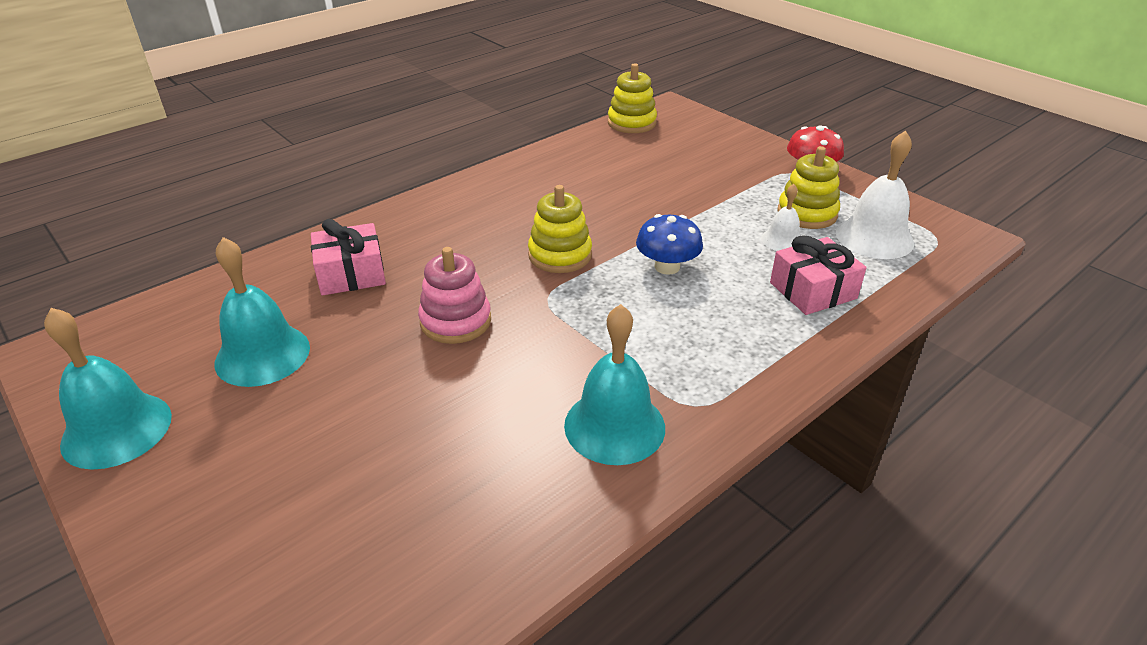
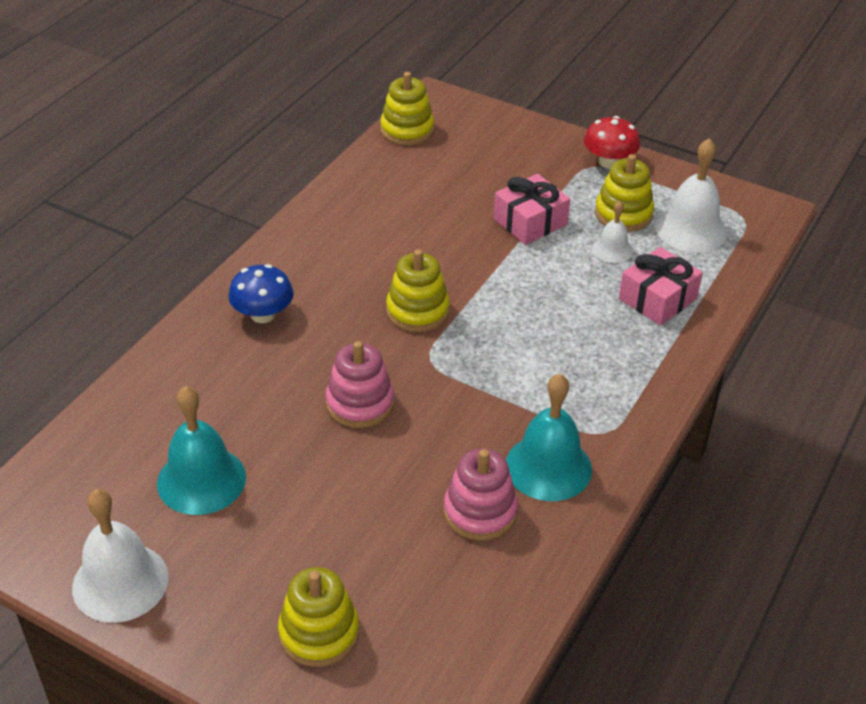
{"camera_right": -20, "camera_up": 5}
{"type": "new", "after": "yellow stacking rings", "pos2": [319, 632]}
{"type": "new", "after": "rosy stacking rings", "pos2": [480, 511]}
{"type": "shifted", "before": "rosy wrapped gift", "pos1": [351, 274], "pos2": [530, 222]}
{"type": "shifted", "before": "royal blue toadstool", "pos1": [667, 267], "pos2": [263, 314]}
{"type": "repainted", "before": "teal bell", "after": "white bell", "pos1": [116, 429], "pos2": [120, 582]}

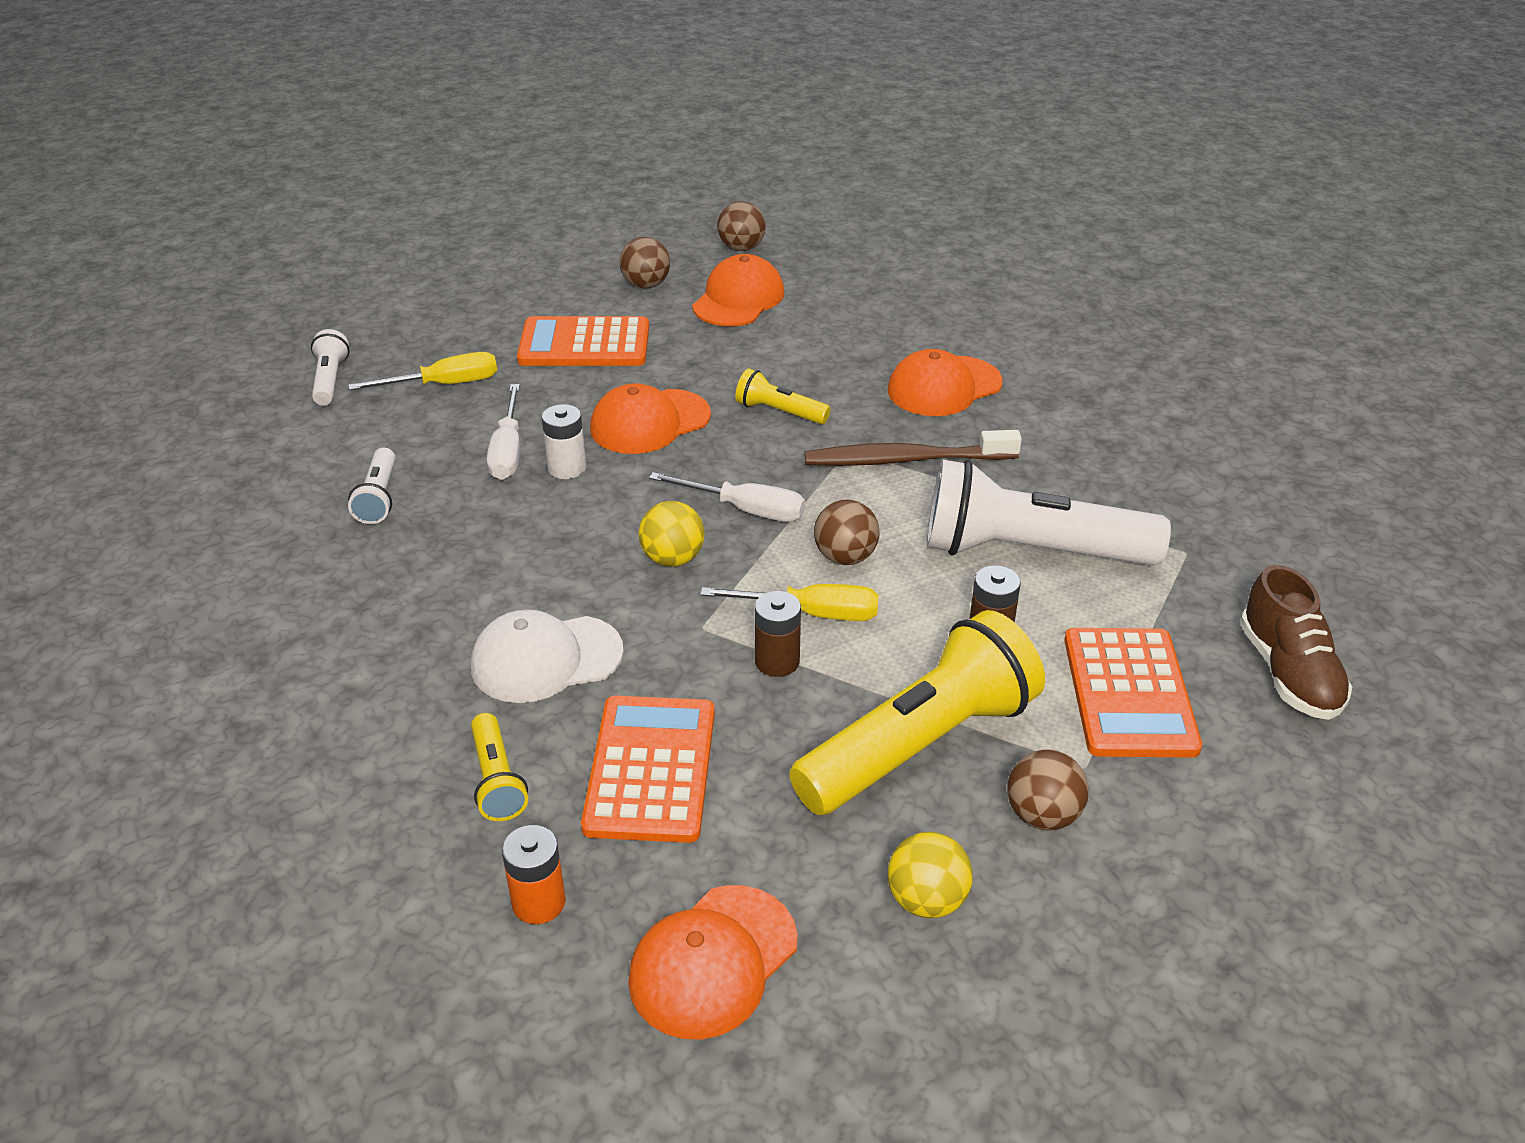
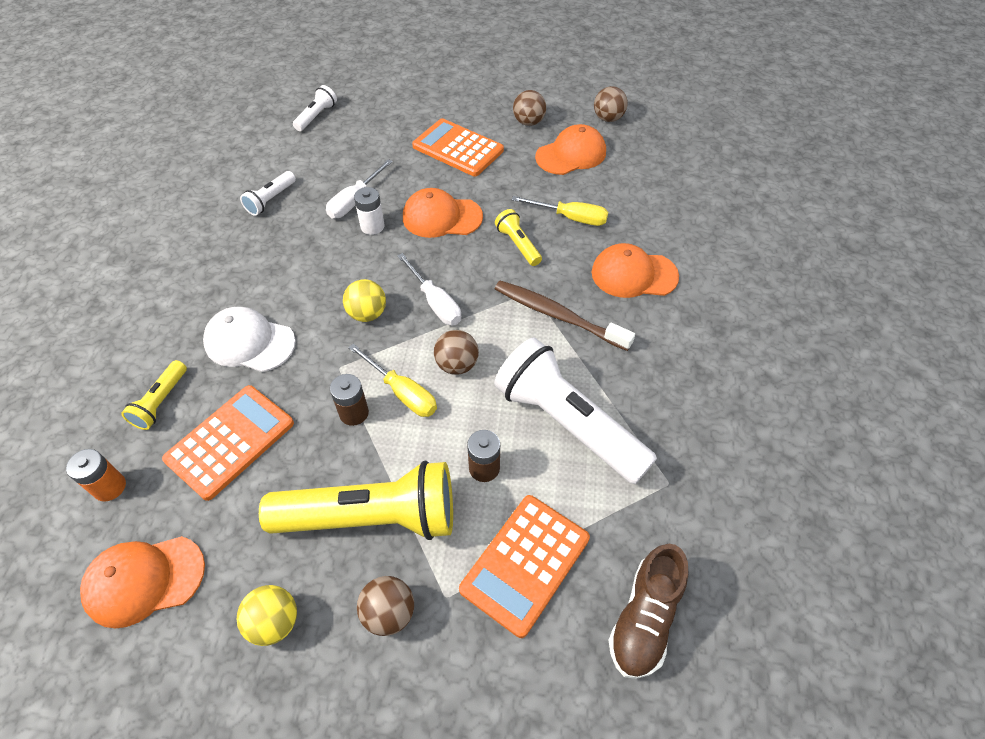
{"camera_right": 35, "camera_up": 15}
{"type": "shifted", "before": "yellow hand screwdriver", "pos1": [444, 384], "pos2": [570, 218]}

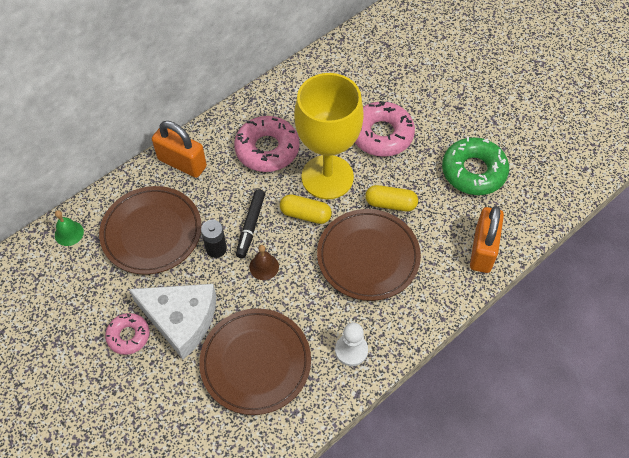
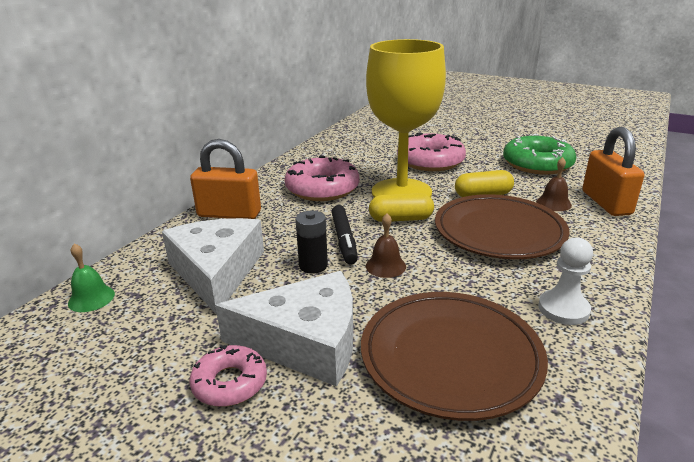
{"camera_right": -20, "camera_up": -30}
{"type": "new", "after": "russet bell", "pos2": [553, 203]}
{"type": "swapped", "before": "russet plate", "after": "white piece of cheese", "pos1": [152, 232], "pos2": [217, 271]}

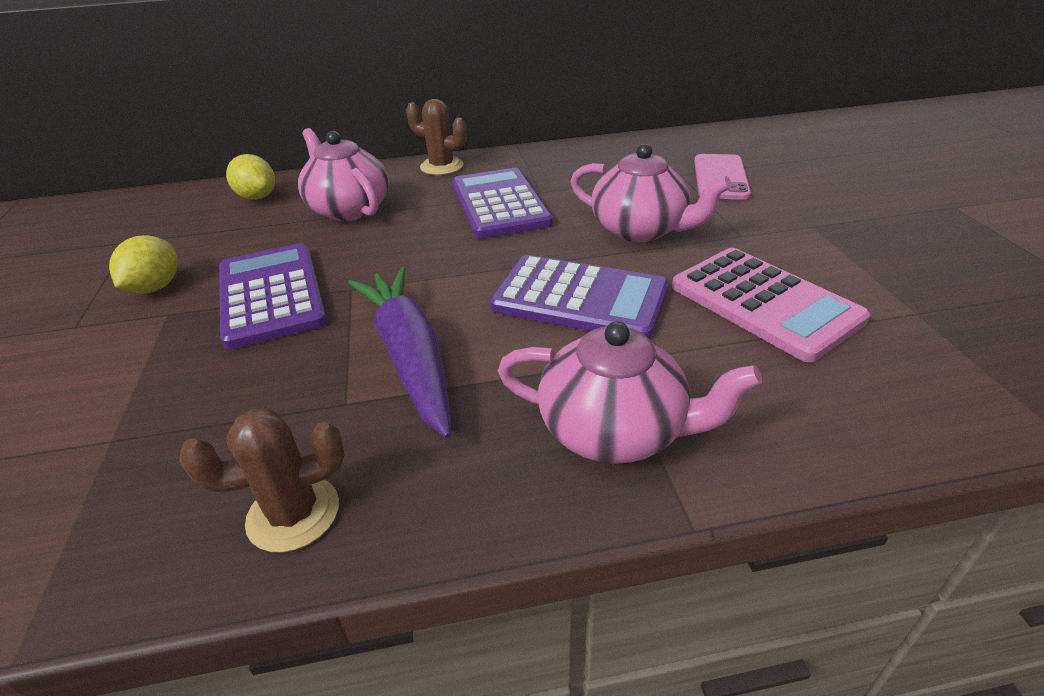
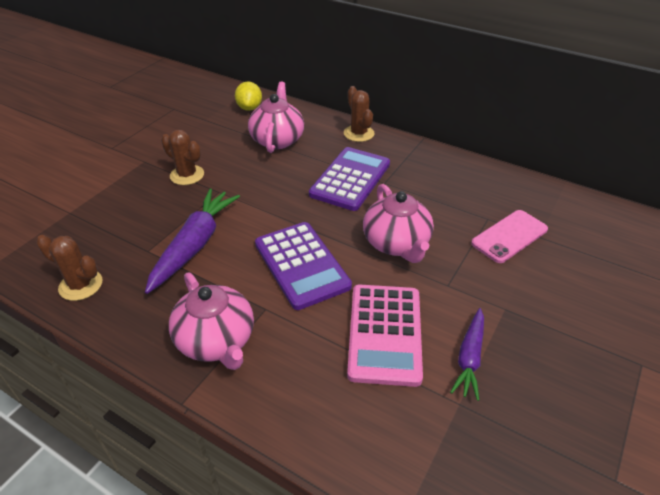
{"camera_right": 40, "camera_up": 5}
{"type": "gone", "before": "yellow citrus fruit", "pos1": [155, 287]}
{"type": "new", "after": "violet root vegetable", "pos2": [469, 357]}
{"type": "swapped", "before": "violet calculator", "after": "russet saguaro cactus", "pos1": [271, 295], "pos2": [187, 175]}

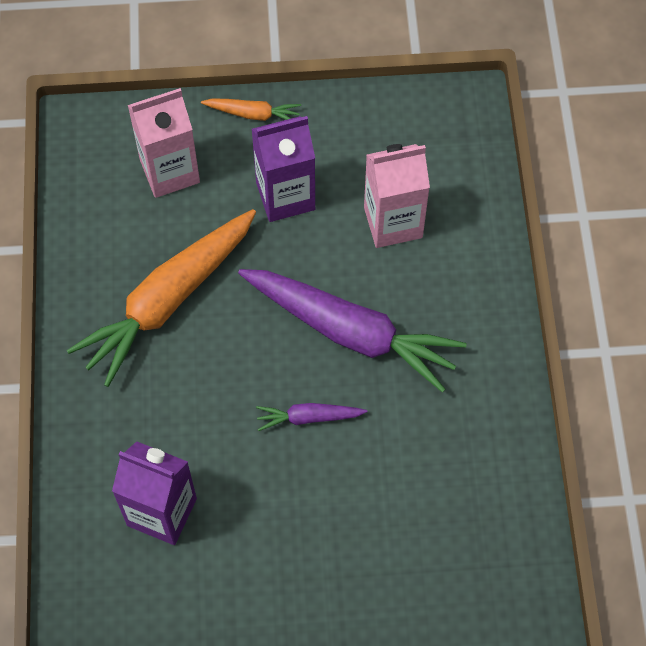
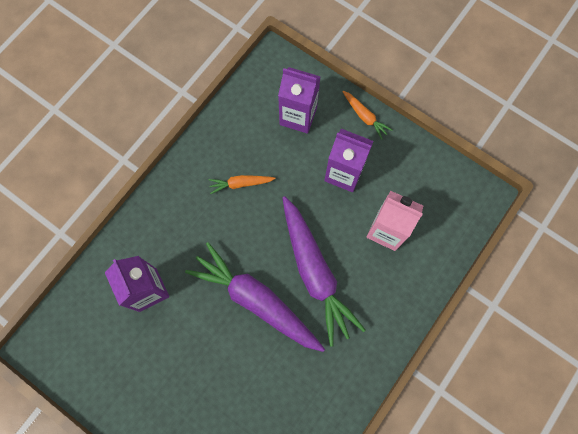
{"camera_right": 40, "camera_up": 10}
{"type": "repainted", "before": "rosy carton", "after": "violet carton", "pos1": [170, 171], "pos2": [298, 116]}
{"type": "scaled", "before": "bright orange root vegetable", "pos1": [168, 301], "pos2": [241, 184], "scale": 0.45}
{"type": "scaled", "before": "violet root vegetable", "pos1": [308, 417], "pos2": [256, 300], "scale": 2.22}

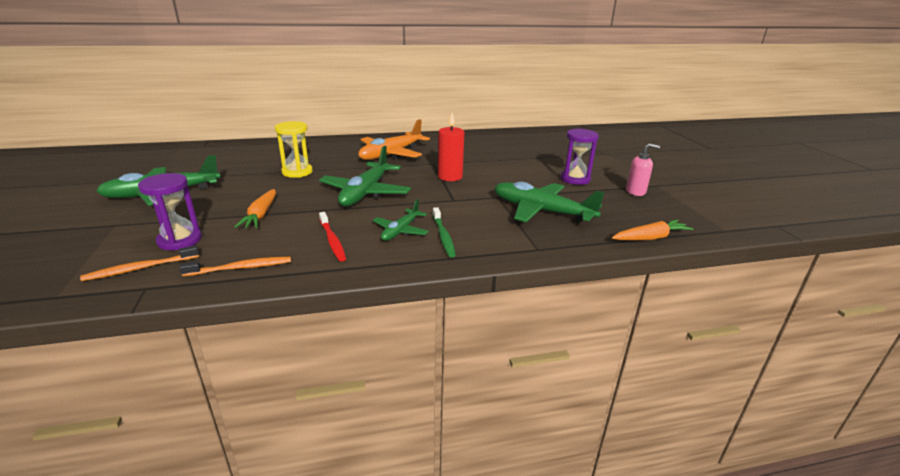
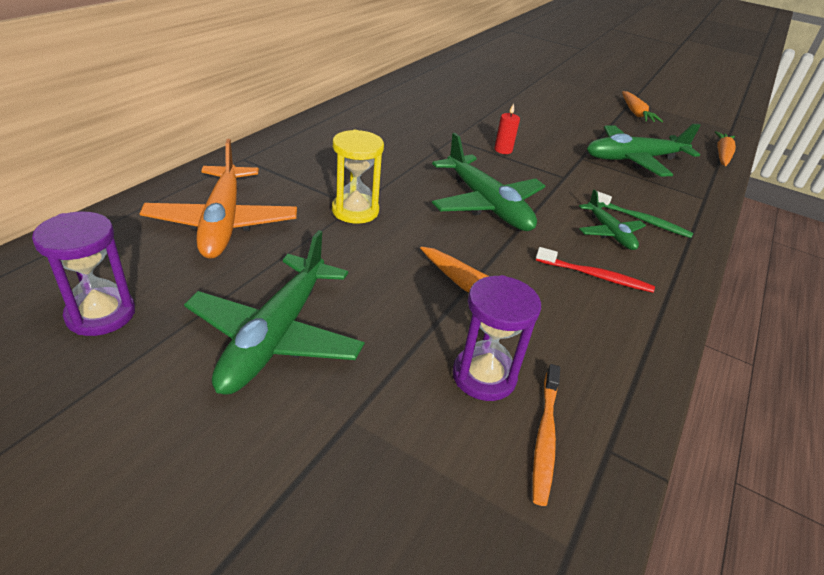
{"camera_right": -50, "camera_up": 10}
{"type": "gone", "before": "bright orange dental brush", "pos1": [241, 268]}
{"type": "shifted", "before": "bright orange aeroplane", "pos1": [391, 154], "pos2": [223, 222]}
{"type": "shifted", "before": "violet sandglass", "pos1": [575, 179], "pos2": [101, 314]}
{"type": "swapped", "before": "rosy soap dispenser", "after": "bright orange root vegetable", "pos1": [635, 192], "pos2": [635, 113]}
{"type": "scaled", "before": "red candle", "pos1": [450, 177], "pos2": [503, 150], "scale": 0.59}

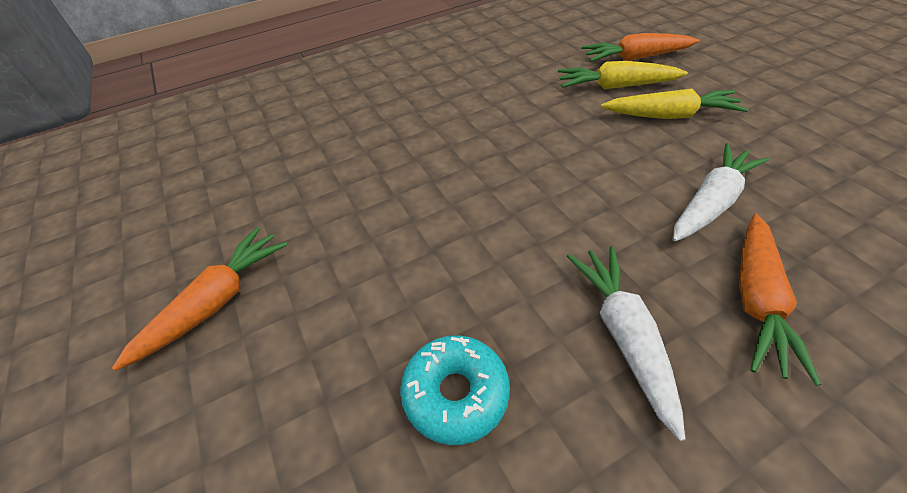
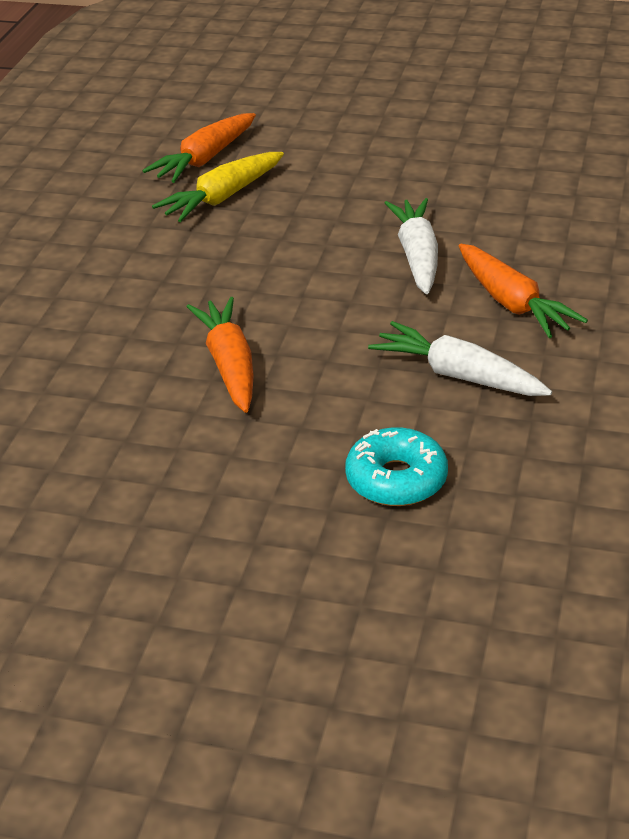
{"camera_right": -50, "camera_up": -10}
{"type": "gone", "before": "yellow root vegetable", "pos1": [670, 116]}
{"type": "shifted", "before": "bright orange root vegetable", "pos1": [216, 302], "pos2": [230, 365]}

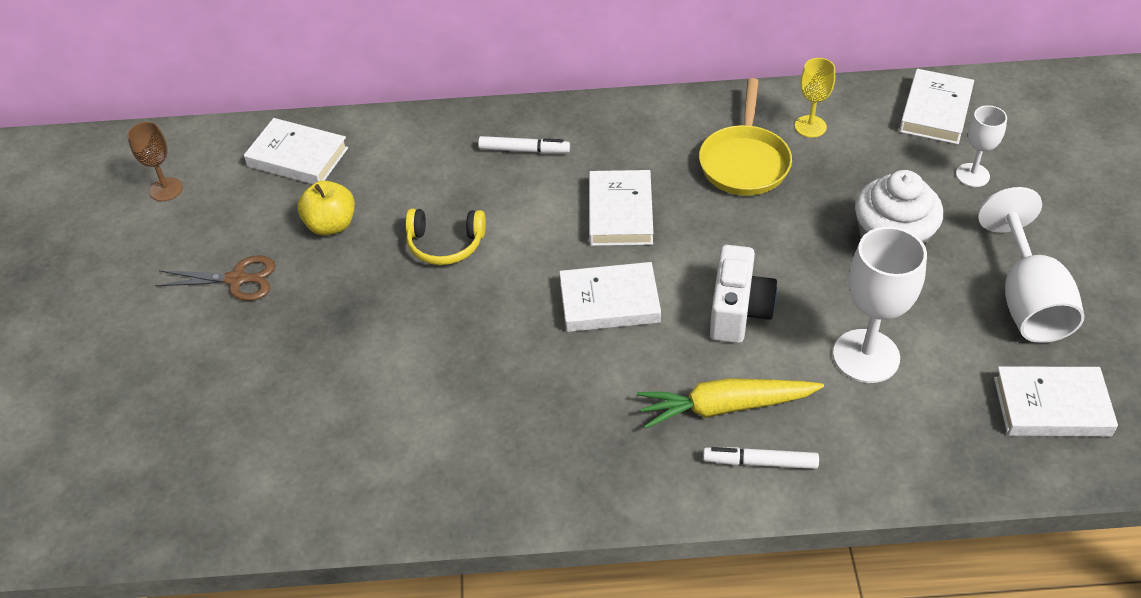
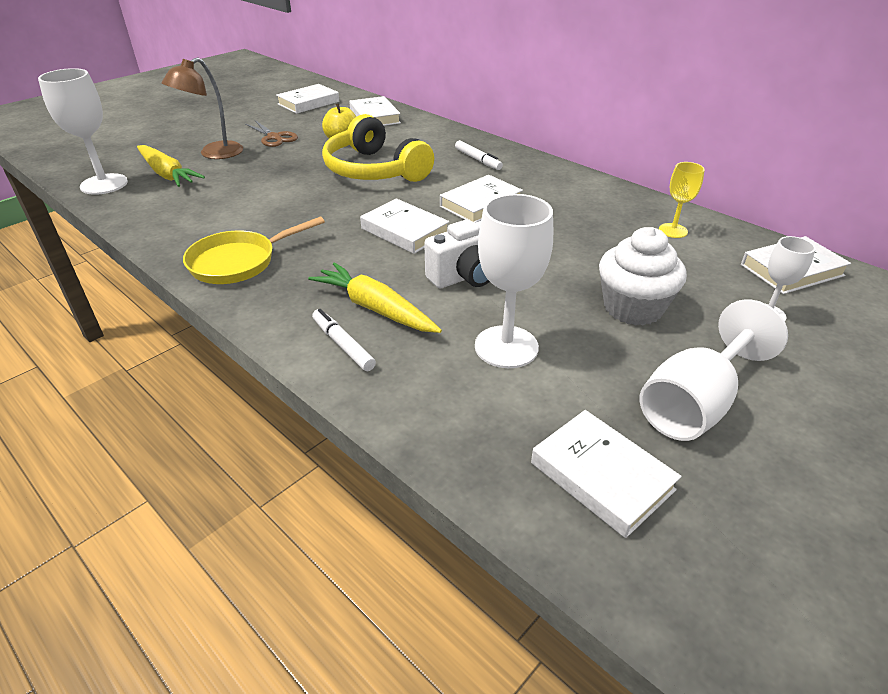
{"camera_right": 45, "camera_up": -10}
{"type": "new", "after": "white chalice", "pos2": [104, 184]}
{"type": "new", "after": "yellow root vegetable", "pos2": [167, 174]}
{"type": "new", "after": "russet desk lamp", "pos2": [214, 154]}
{"type": "shifted", "before": "yellow pan", "pos1": [744, 162], "pos2": [239, 262]}
{"type": "swapped", "before": "russet chalice", "after": "white book", "pos1": [166, 189], "pos2": [308, 103]}
{"type": "scaled", "before": "yellow over-ear headphones", "pos1": [445, 244], "pos2": [374, 170], "scale": 1.89}

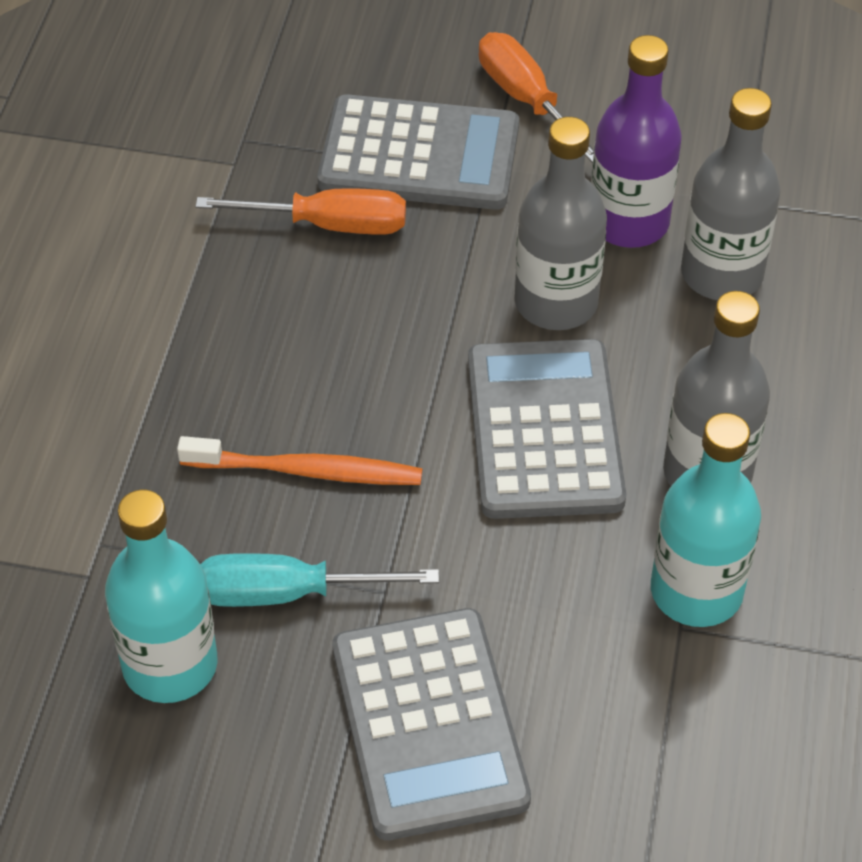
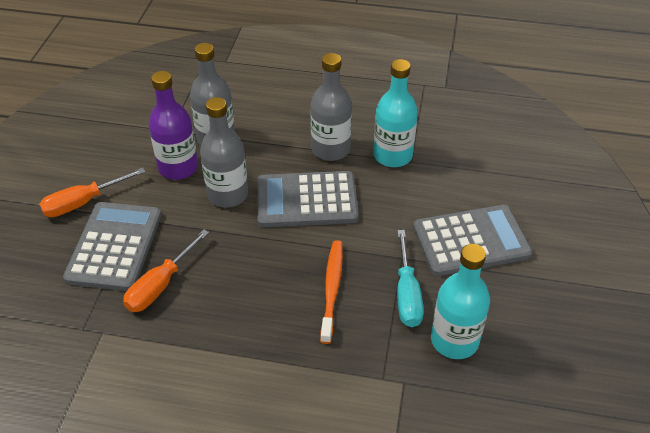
{"camera_right": -90, "camera_up": -5}
{"type": "rotated", "before": "bright orange hand screwdriver", "pos1": [328, 225], "pos2": [161, 285], "turn": -150}

